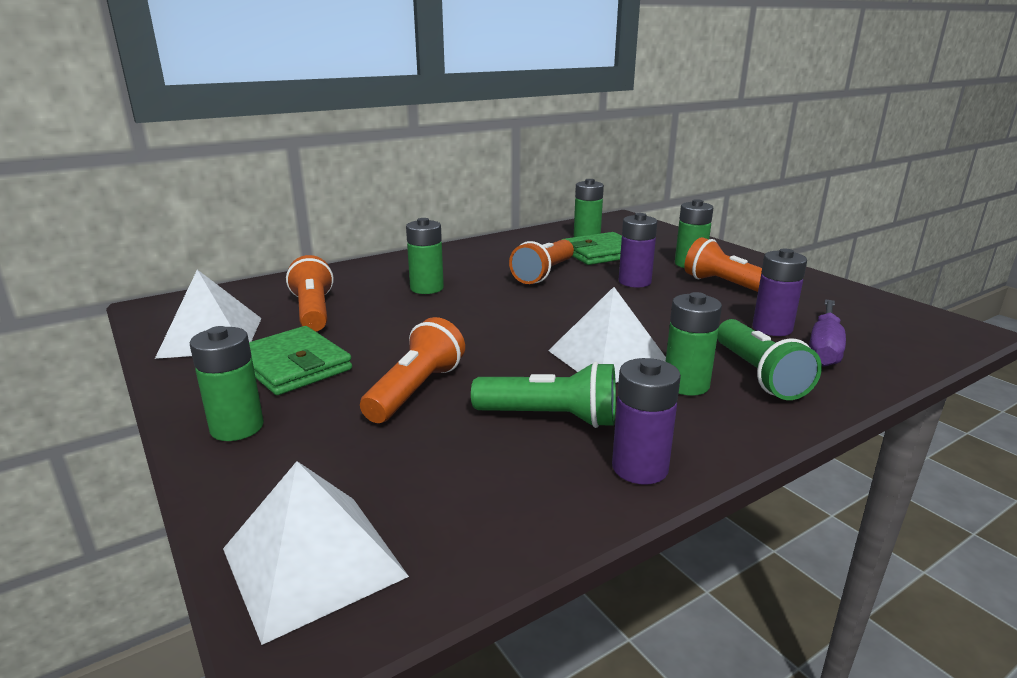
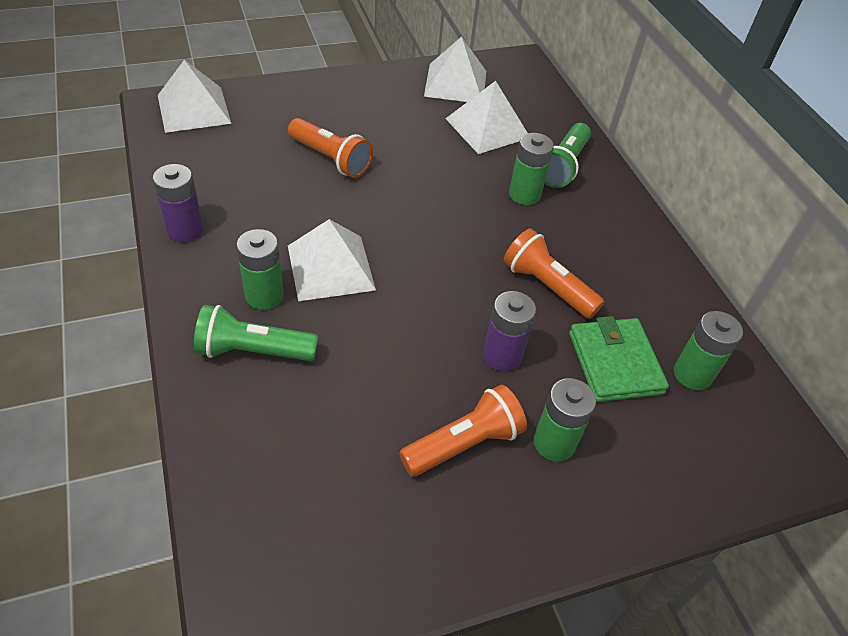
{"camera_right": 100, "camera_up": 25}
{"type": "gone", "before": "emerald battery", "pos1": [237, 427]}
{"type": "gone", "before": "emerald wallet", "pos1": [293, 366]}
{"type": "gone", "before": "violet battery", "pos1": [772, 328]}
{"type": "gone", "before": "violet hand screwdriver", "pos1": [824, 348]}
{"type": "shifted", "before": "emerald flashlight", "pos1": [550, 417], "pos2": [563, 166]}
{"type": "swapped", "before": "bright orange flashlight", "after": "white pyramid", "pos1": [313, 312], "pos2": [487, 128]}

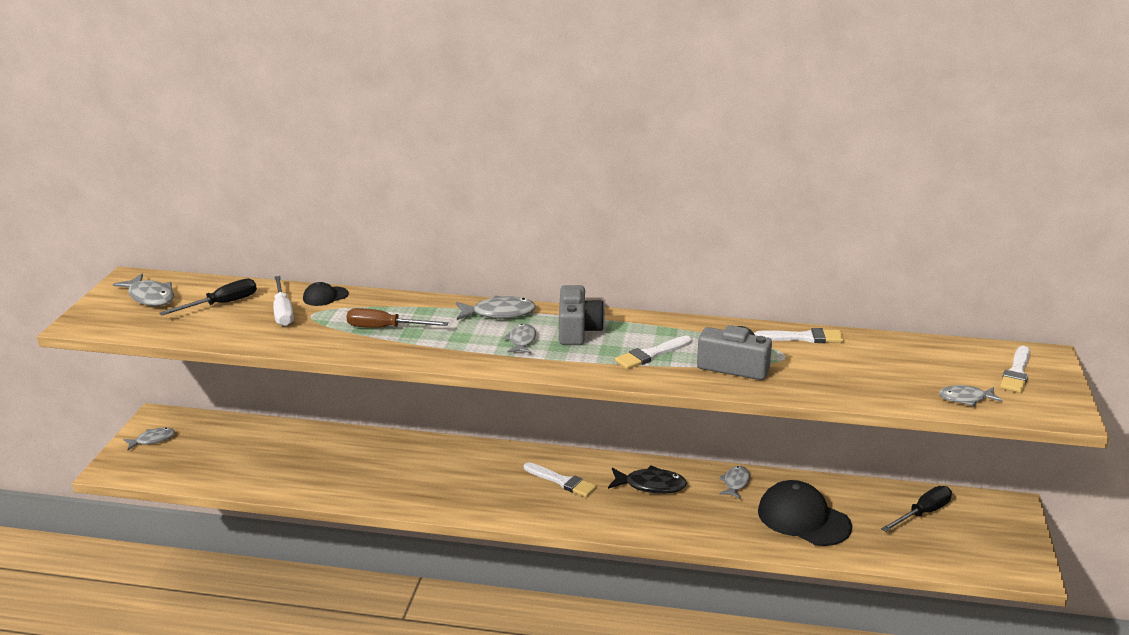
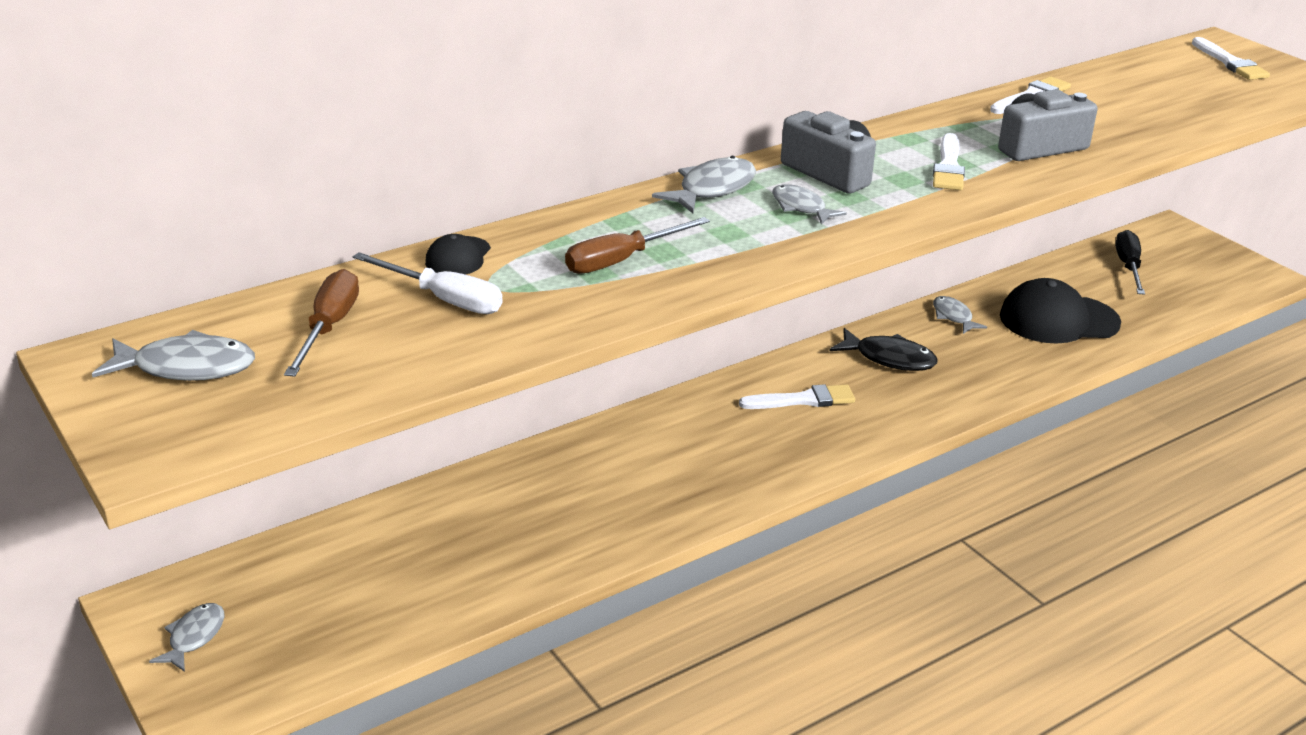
{"camera_right": -45, "camera_up": 5}
{"type": "gone", "before": "ash-grey fish", "pos1": [965, 398]}
{"type": "repainted", "before": "black hand screwdriver", "after": "russet hand screwdriver", "pos1": [221, 304], "pos2": [329, 328]}
{"type": "rotated", "before": "black fish", "pos1": [651, 485], "pos2": [889, 358], "turn": 60}

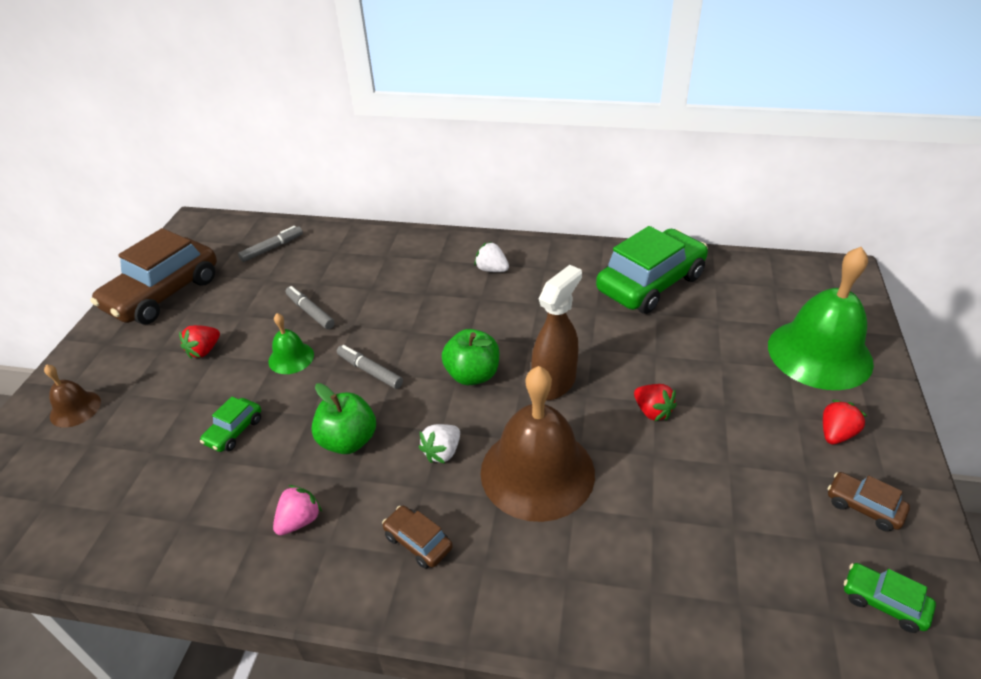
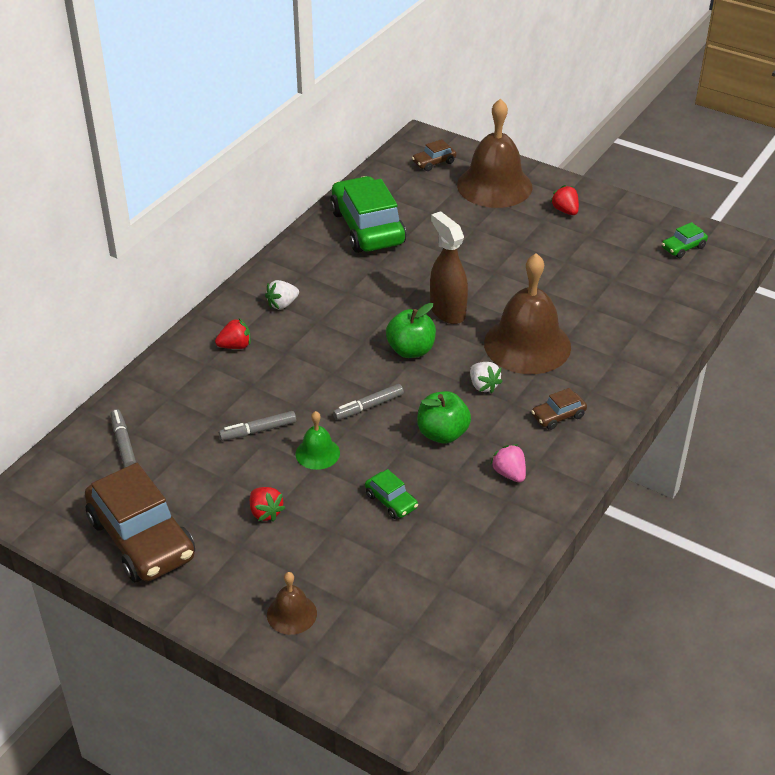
{"camera_right": -70, "camera_up": 0}
{"type": "shifted", "before": "red berry", "pos1": [652, 411], "pos2": [235, 346]}
{"type": "shifted", "before": "russet toy car", "pos1": [863, 507], "pos2": [434, 162]}
{"type": "repainted", "before": "emerald bell", "after": "russet bell", "pos1": [819, 353], "pos2": [494, 186]}

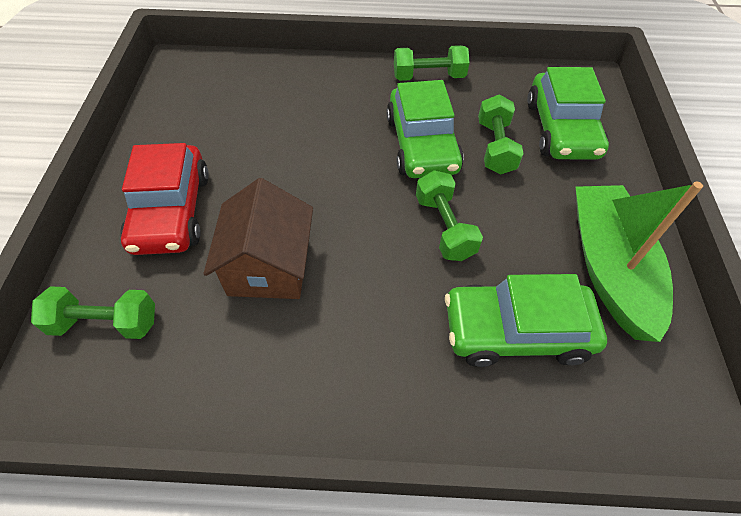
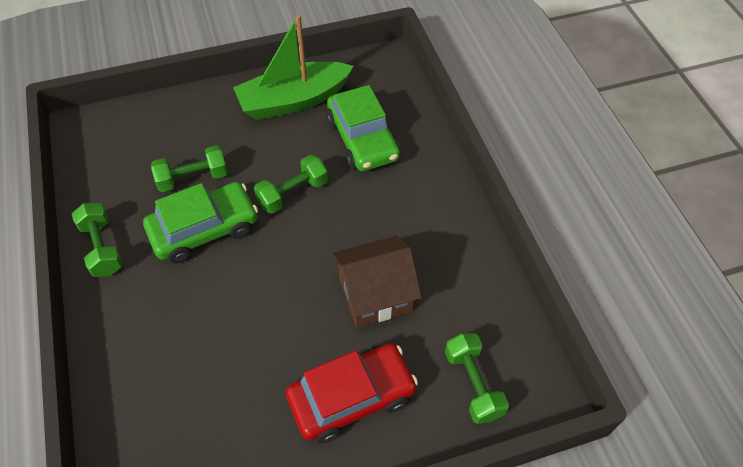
{"camera_right": -110, "camera_up": 0}
{"type": "gone", "before": "emerald toy car", "pos1": [561, 129]}

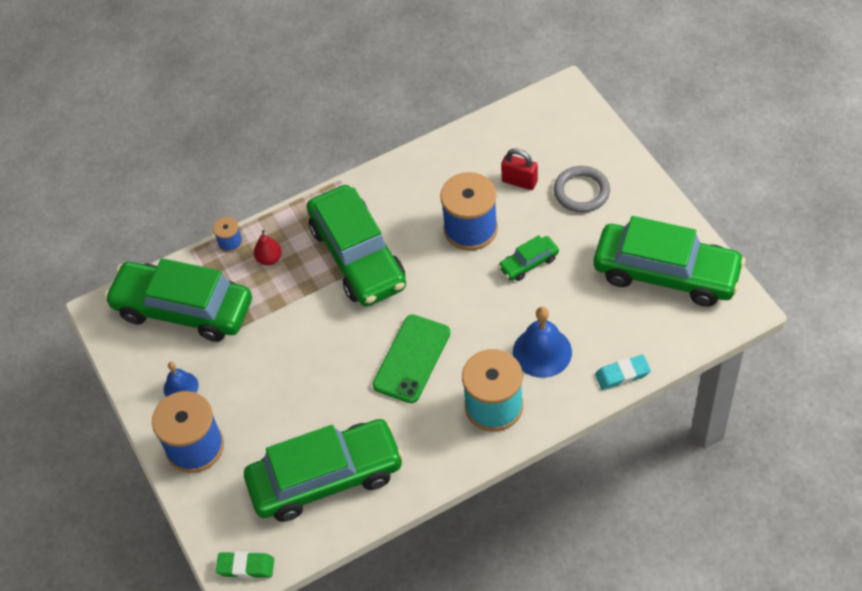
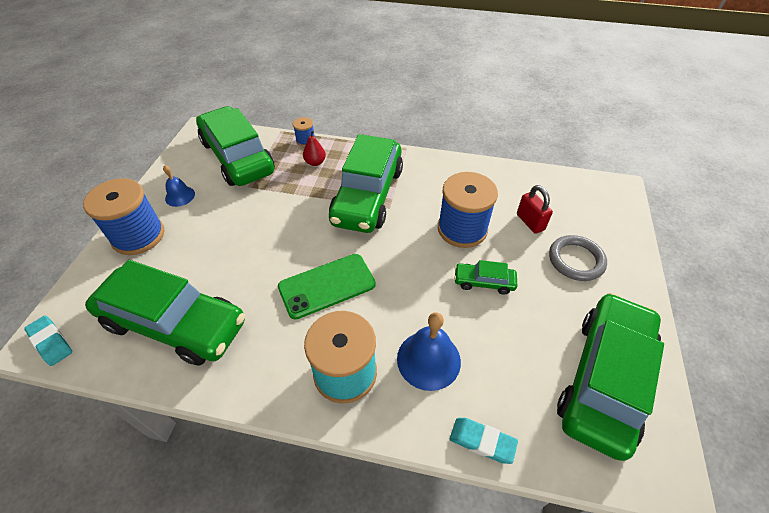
{"camera_right": 35, "camera_up": -5}
{"type": "repainted", "before": "emerald gum eraser", "after": "teal gum eraser", "pos1": [246, 567], "pos2": [51, 342]}
{"type": "rotated", "before": "emerald toy car", "pos1": [666, 273], "pos2": [604, 379], "turn": -120}

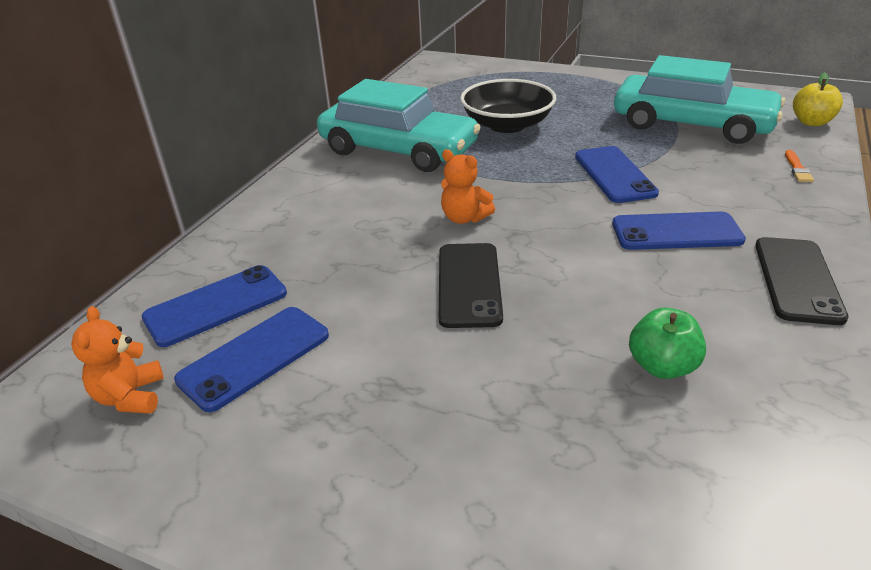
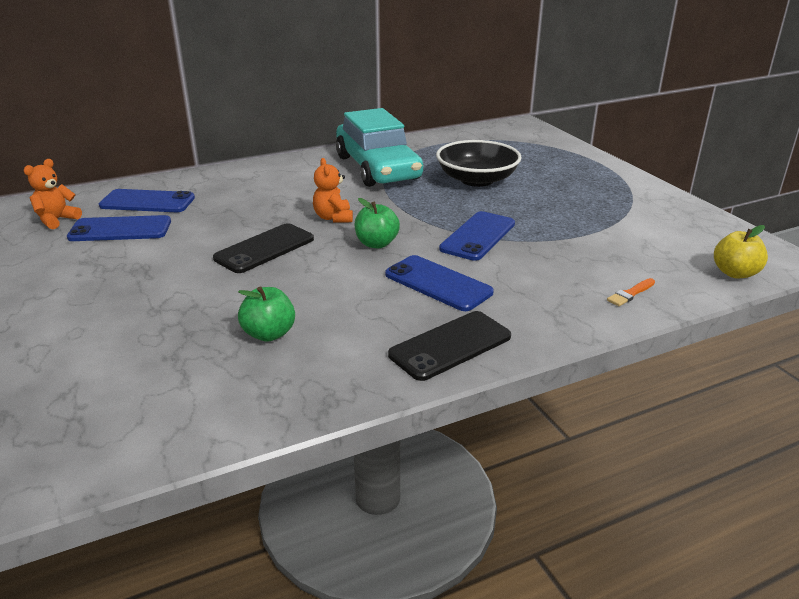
{"camera_right": 40, "camera_up": -5}
{"type": "gone", "before": "teal toy car", "pos1": [691, 124]}
{"type": "new", "after": "emerald toy apple", "pos2": [376, 244]}

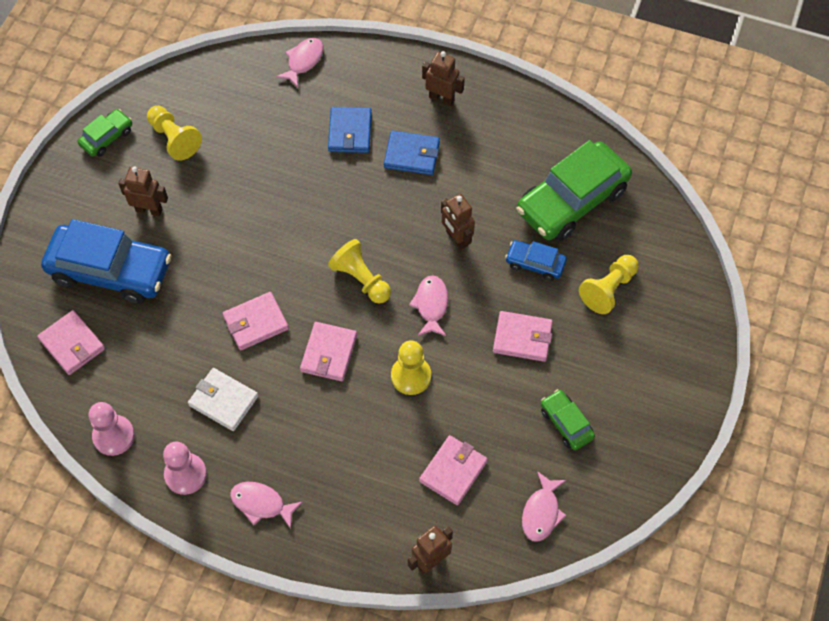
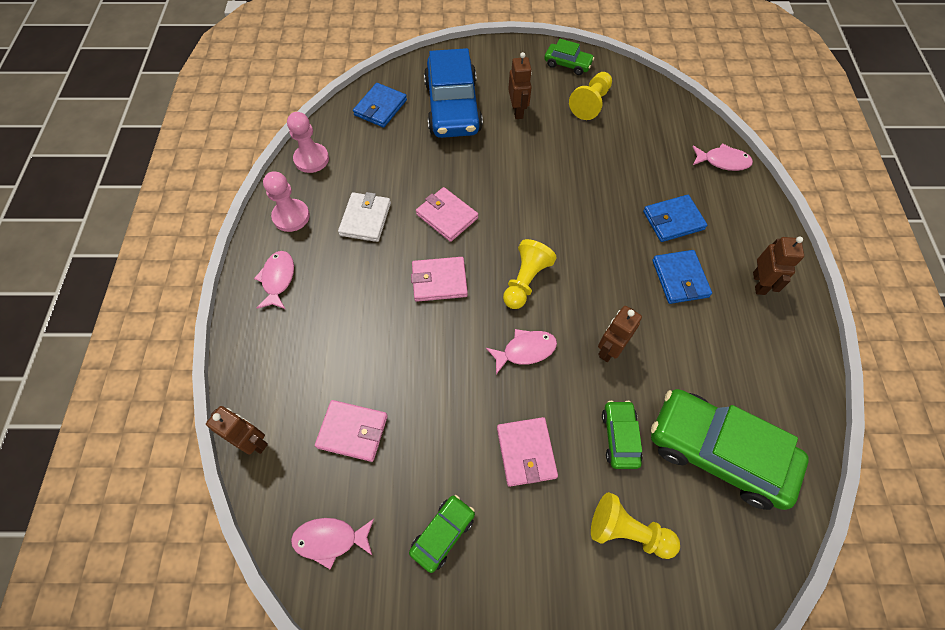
{"camera_right": 70, "camera_up": 0}
{"type": "gone", "before": "yellow game pawn", "pos1": [411, 376]}
{"type": "repainted", "before": "rosy wallet", "after": "royal blue wallet", "pos1": [72, 344], "pos2": [380, 107]}
{"type": "repainted", "before": "royal blue toy car", "after": "emerald toy car", "pos1": [535, 263], "pos2": [619, 437]}

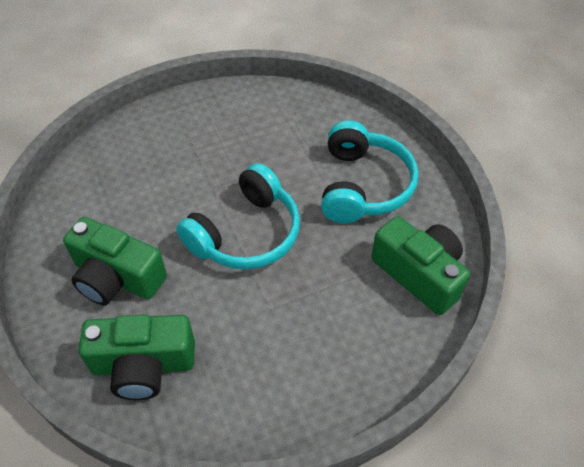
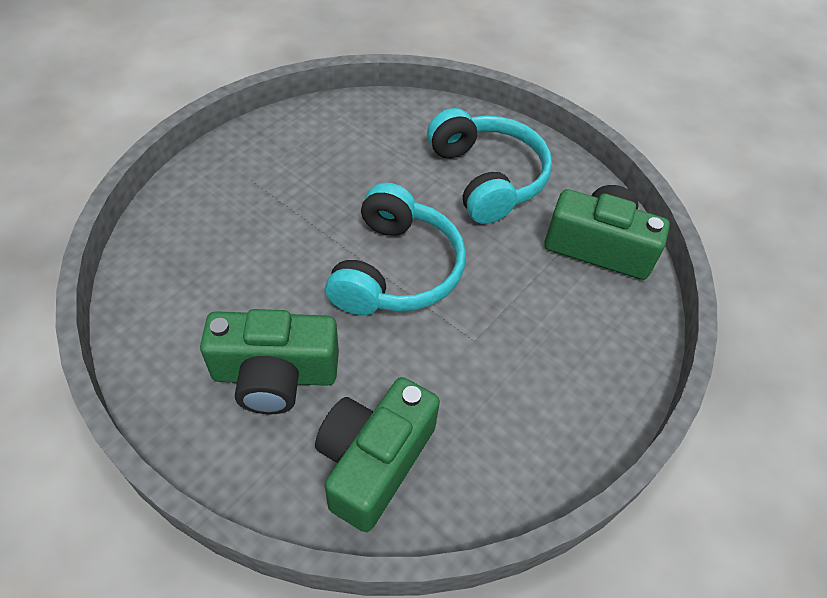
{"camera_right": -30, "camera_up": 0}
{"type": "rotated", "before": "emerald photo camera", "pos1": [143, 365], "pos2": [374, 461], "turn": 150}

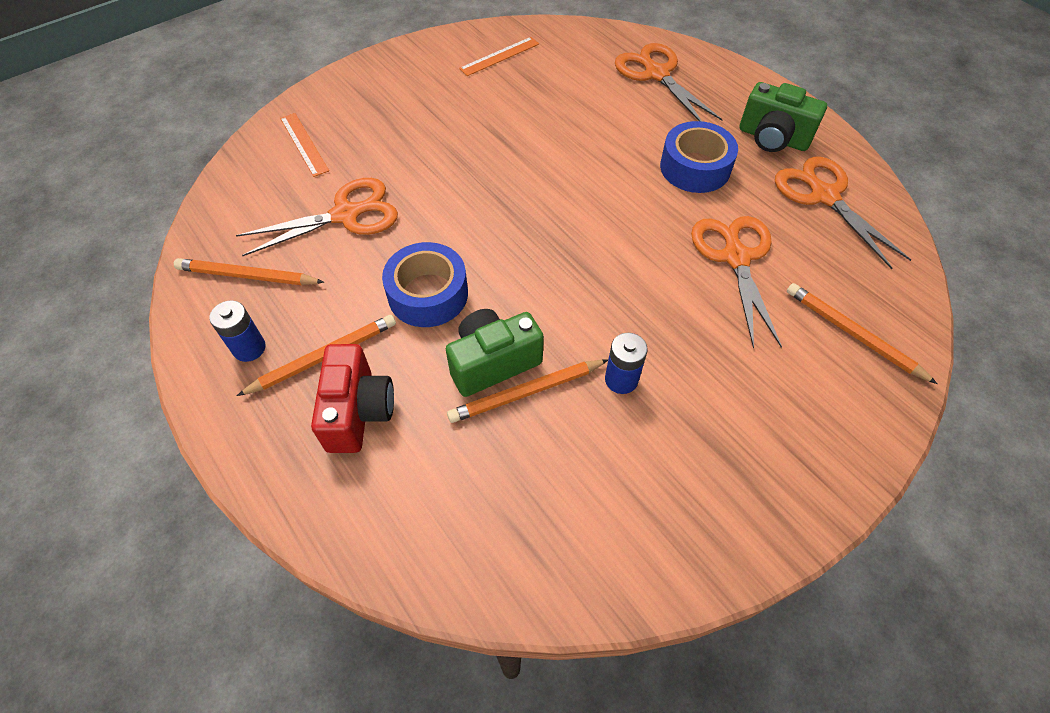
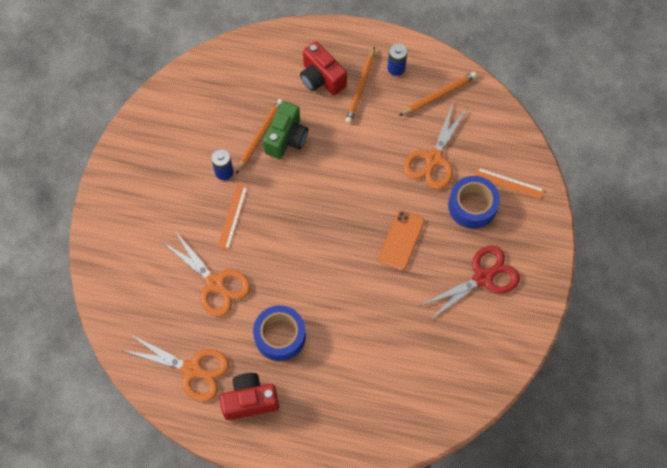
{"camera_right": 140, "camera_up": 10}
{"type": "gone", "before": "bright orange scissors", "pos1": [656, 74]}
{"type": "gone", "before": "bright orange lead pencil", "pos1": [853, 334]}
{"type": "new", "after": "bright orange smartphone", "pos2": [401, 240]}
{"type": "new", "after": "red scissors", "pos2": [484, 277]}
{"type": "shifted", "before": "royal blue tape", "pos1": [428, 294], "pos2": [472, 206]}
{"type": "shifted", "before": "bright orange measuring stick", "pos1": [499, 56], "pos2": [232, 216]}
{"type": "repainted", "before": "emerald photo camera", "after": "red photo camera", "pos1": [773, 138], "pos2": [250, 400]}

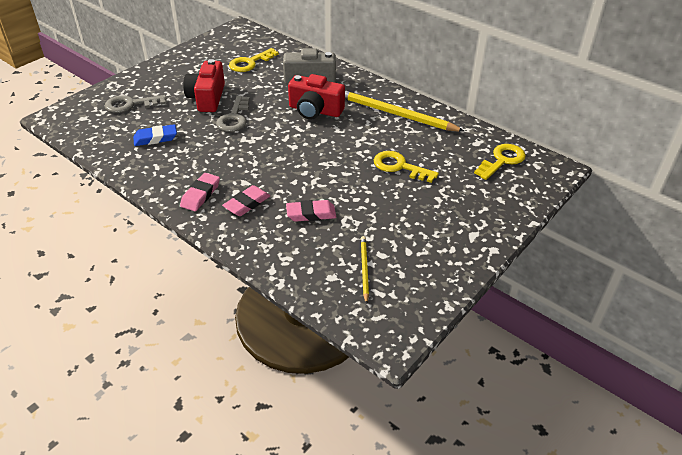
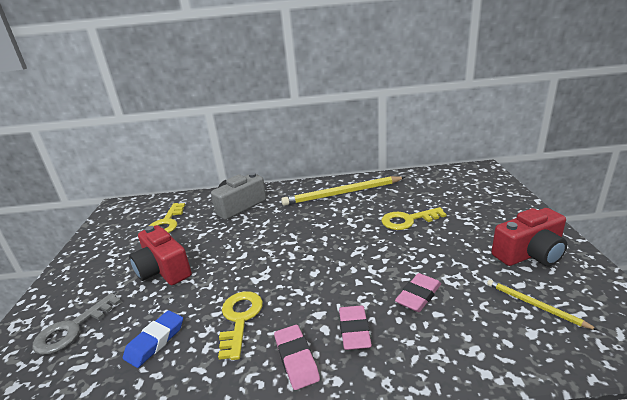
{"camera_right": -40, "camera_up": -15}
{"type": "gone", "before": "ash-grey latchkey", "pos1": [234, 118]}
{"type": "shifted", "before": "red photo camera", "pos1": [315, 110], "pos2": [529, 254]}
{"type": "shifted", "before": "yellow latchkey", "pos1": [502, 160], "pos2": [240, 319]}

